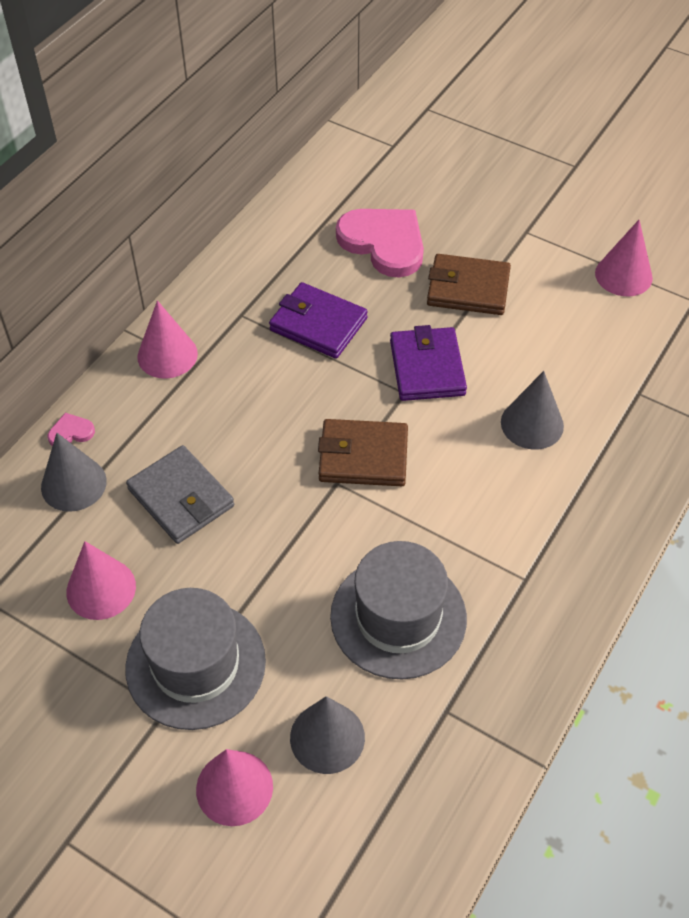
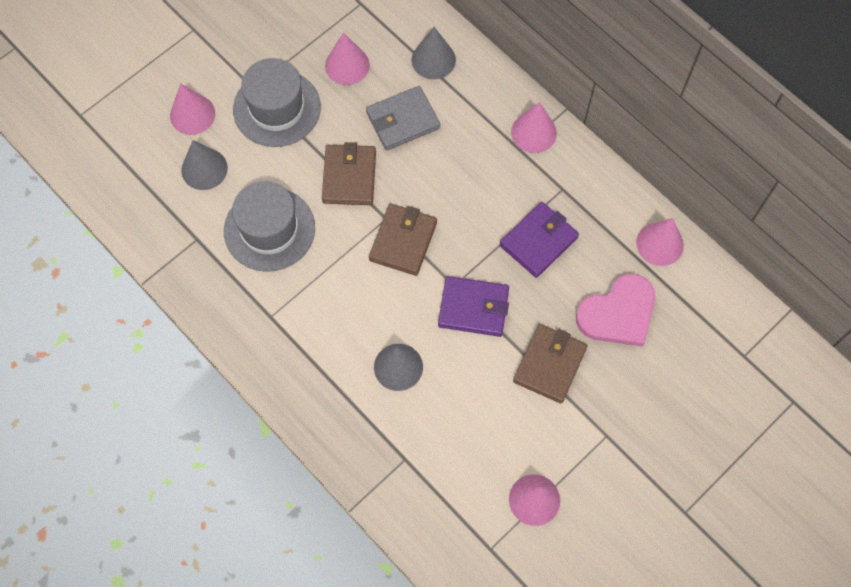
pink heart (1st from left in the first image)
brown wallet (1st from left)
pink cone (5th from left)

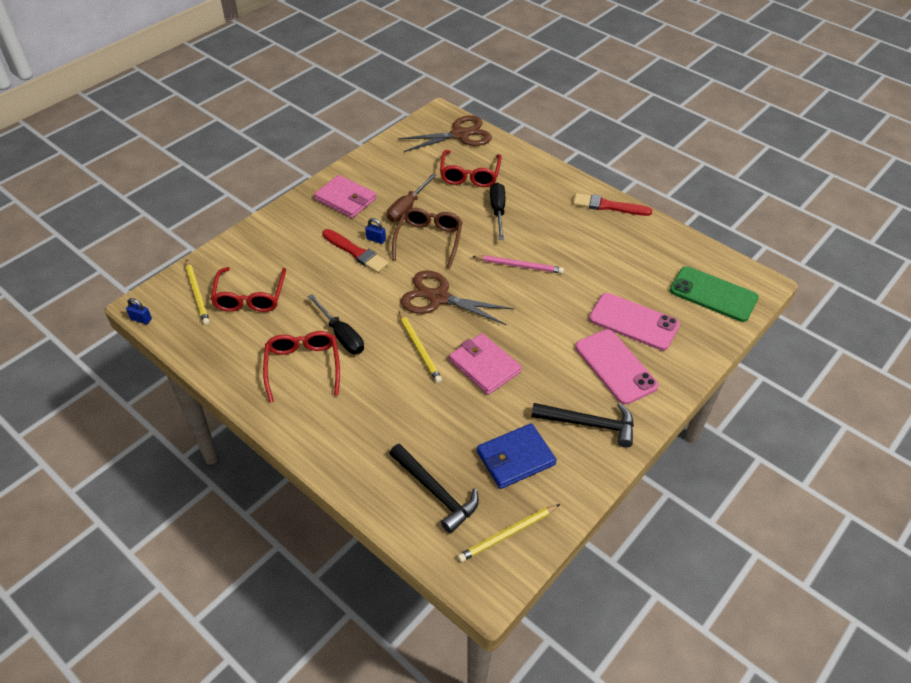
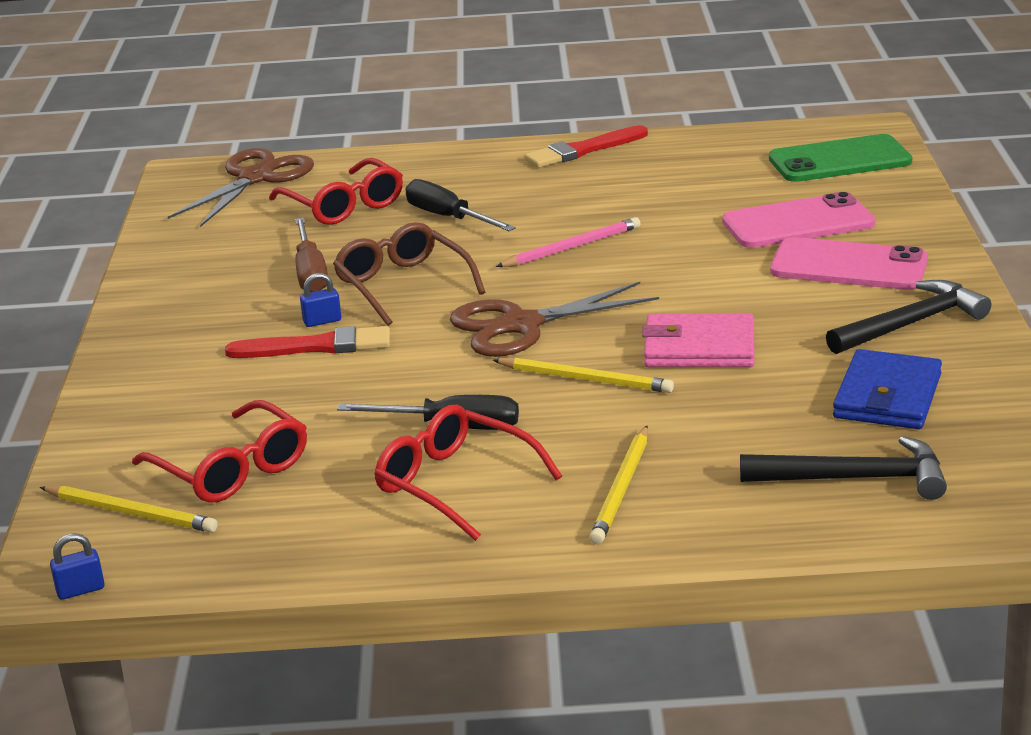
pink wallet (1st from left in the first image)
yellow pencil (3rd from left)

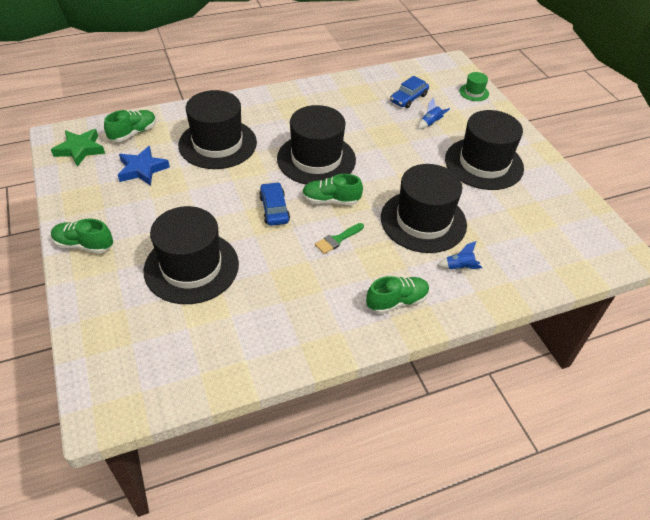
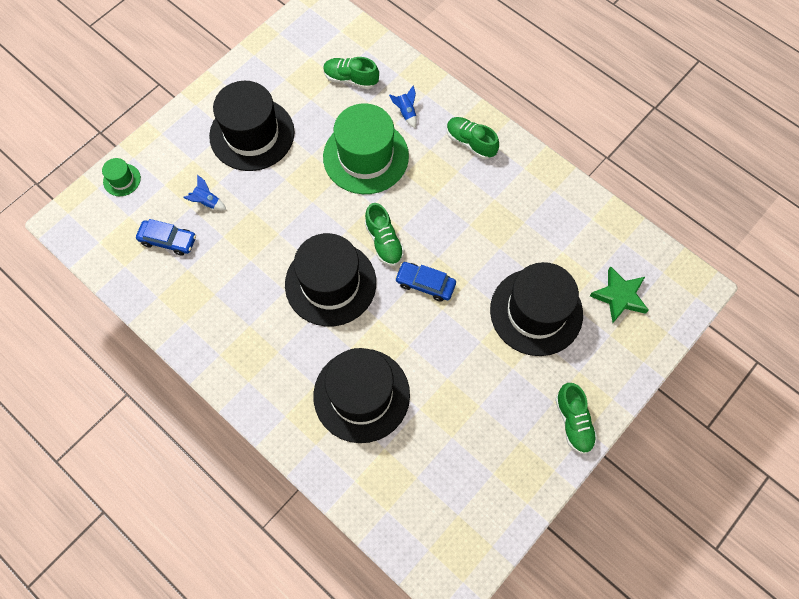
green star
green shoe (1st from left)
blue star
blue car (2nd from left)
green brush
green hat (2nd from left)

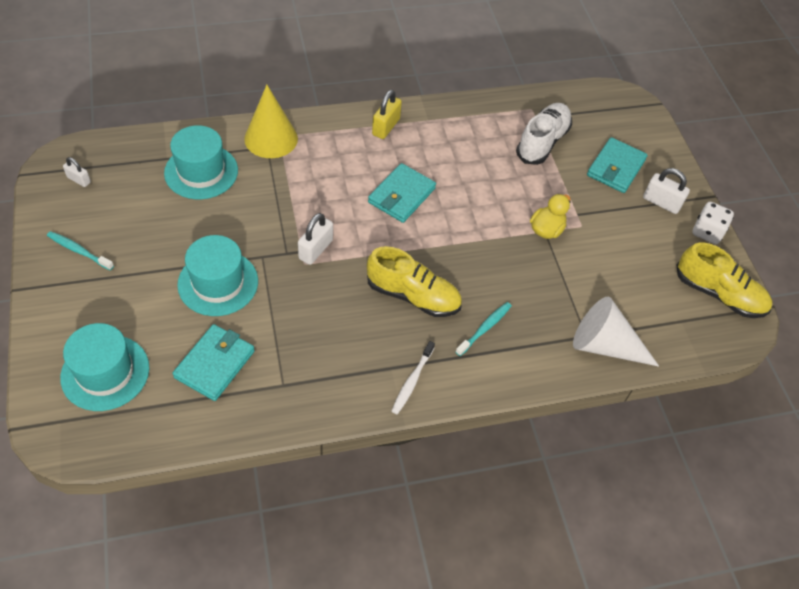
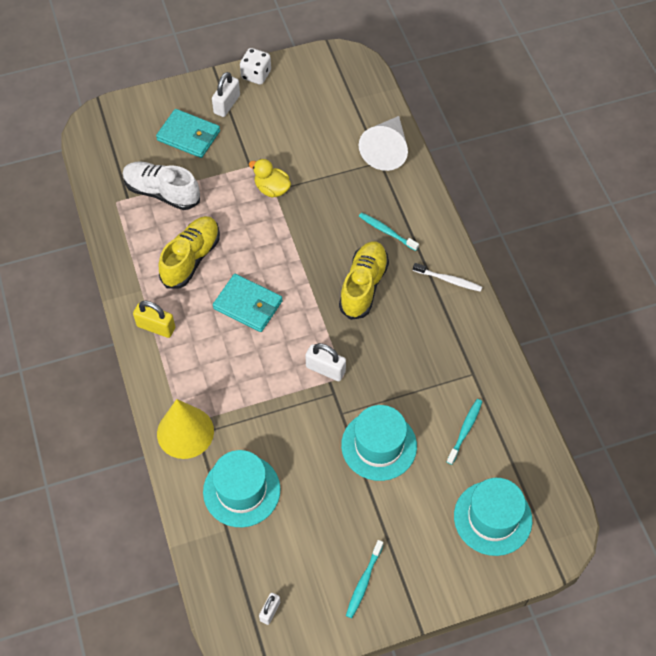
turquoise toothbrush (3rd from left)
yellow shoe (1st from left)

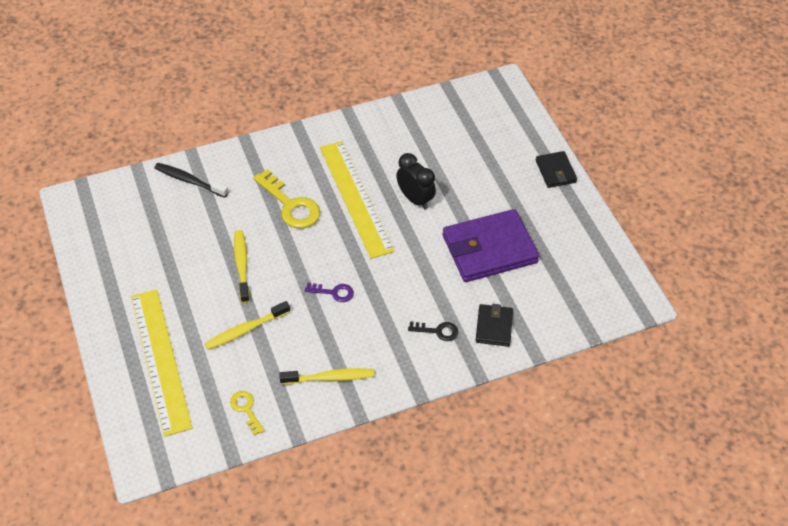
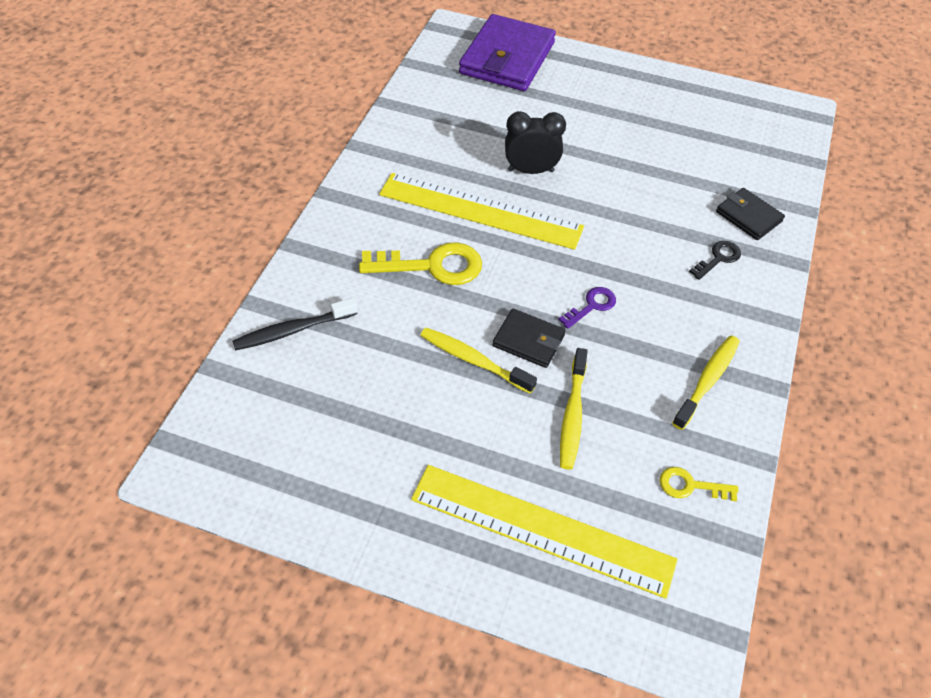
purple wallet
black wallet (1st from left)

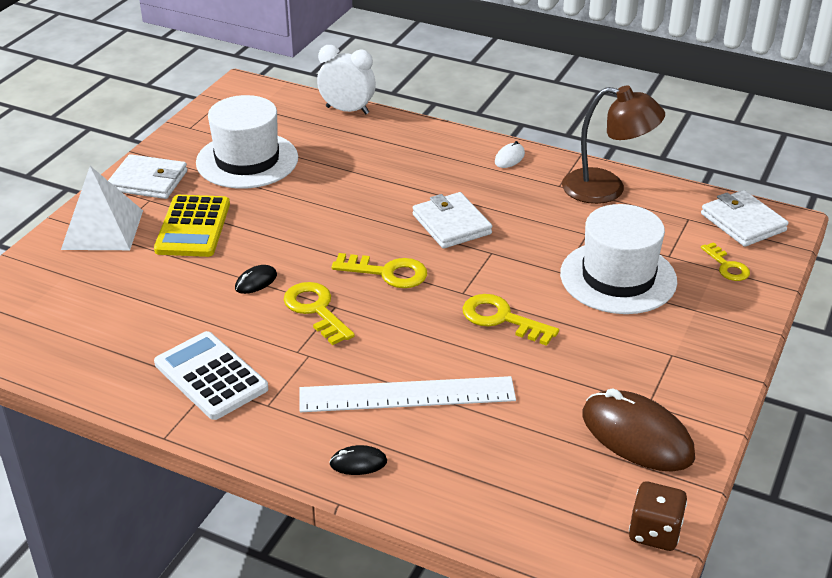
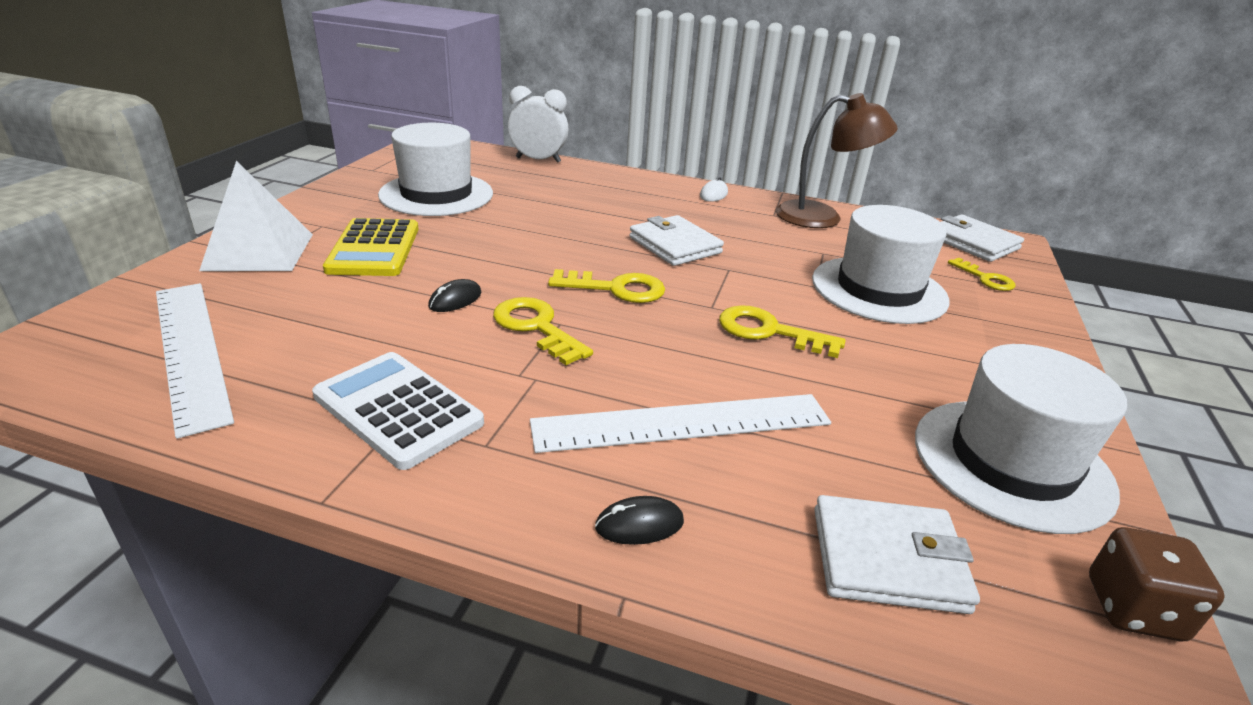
white wallet (2nd from left)
white hat (3rd from left)
white ruler (1st from left)

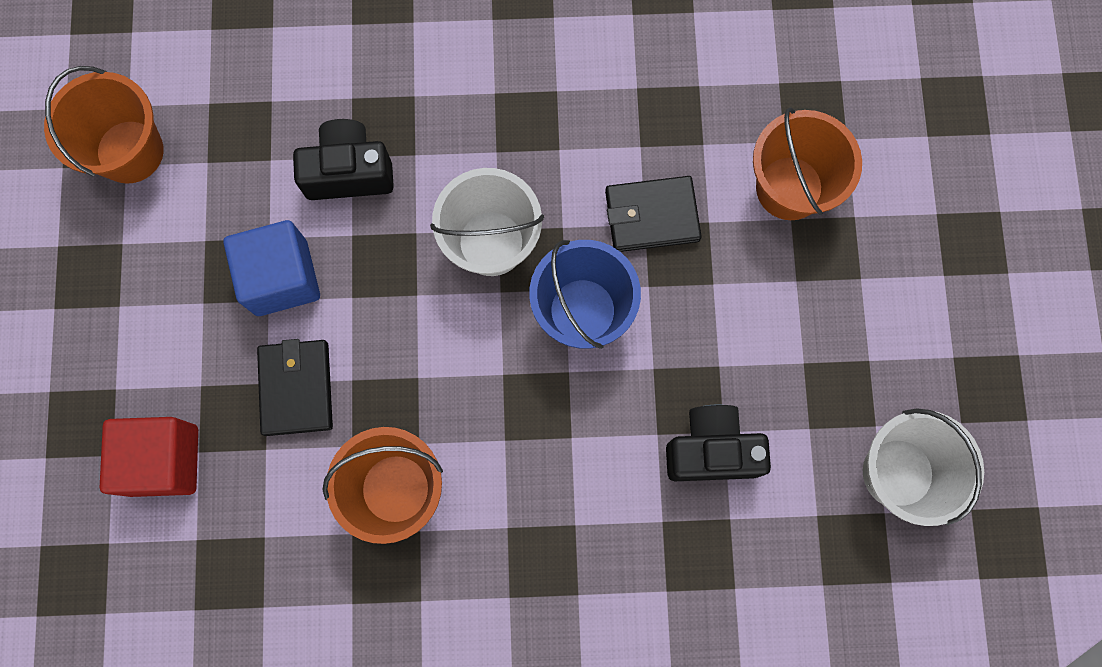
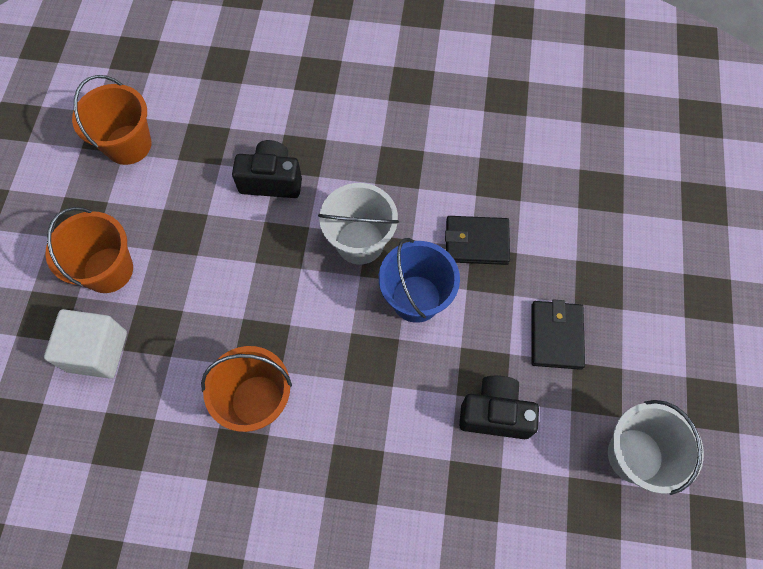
white cube
blue cube
black wallet (2nd from left)
orange bucket (1st from left)

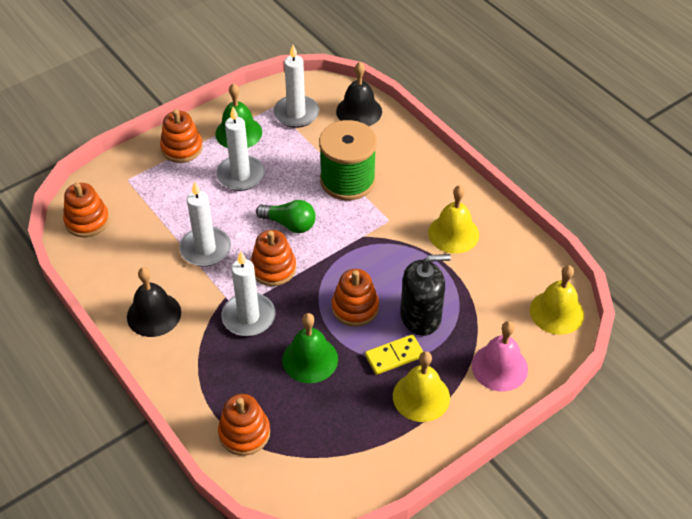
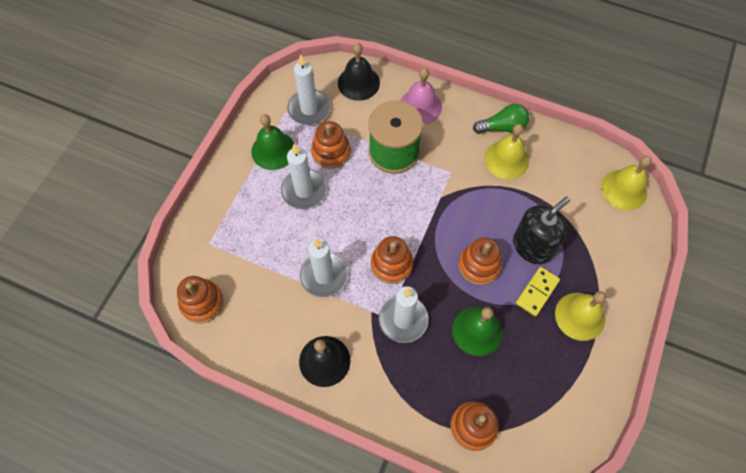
orange stacking toy (2nd from left)
green light bulb
pink bell

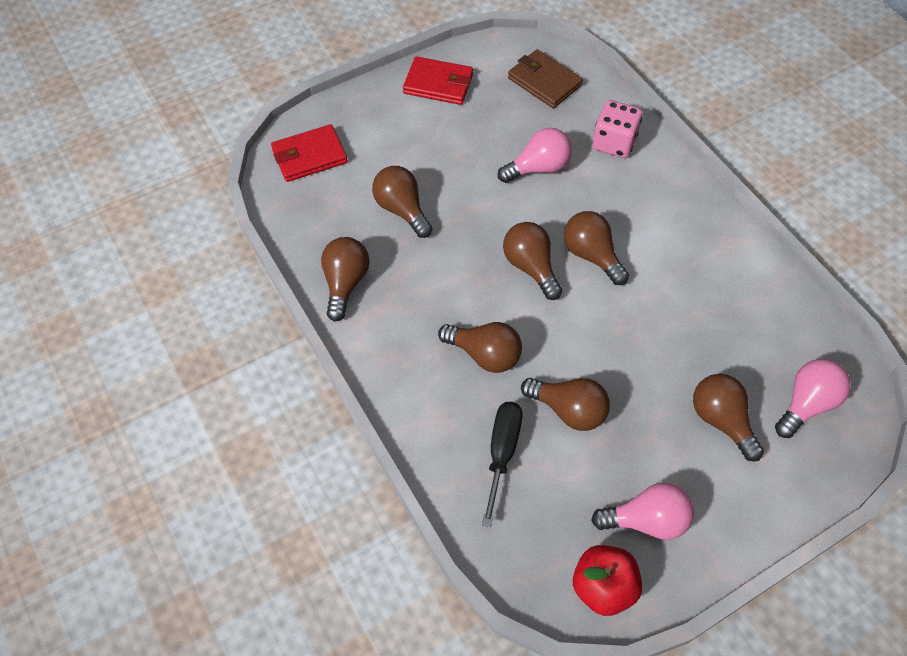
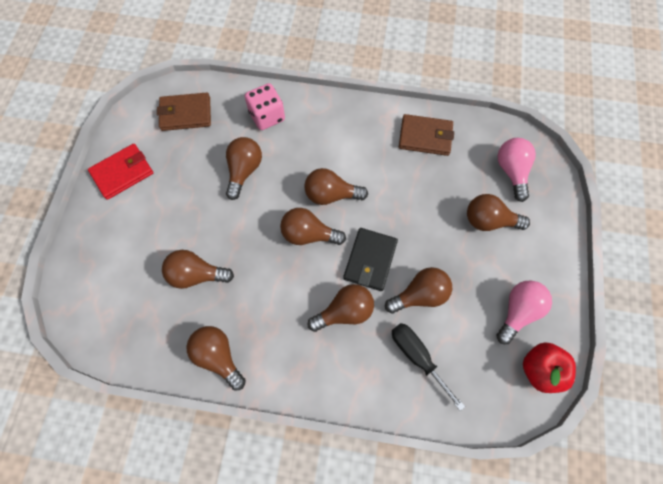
red wallet (1st from left in the first image)
brown light bulb (3rd from left)
black wallet
brown wallet (2nd from left)

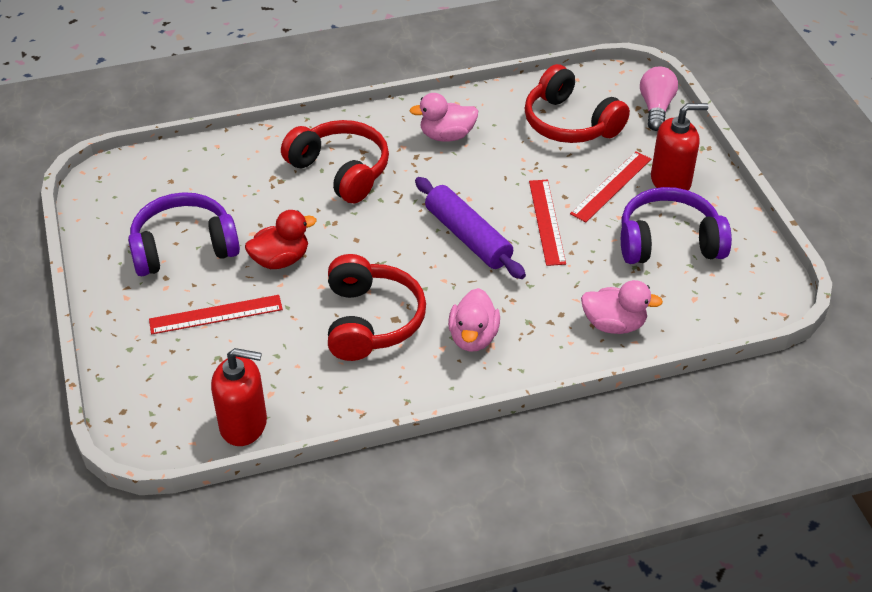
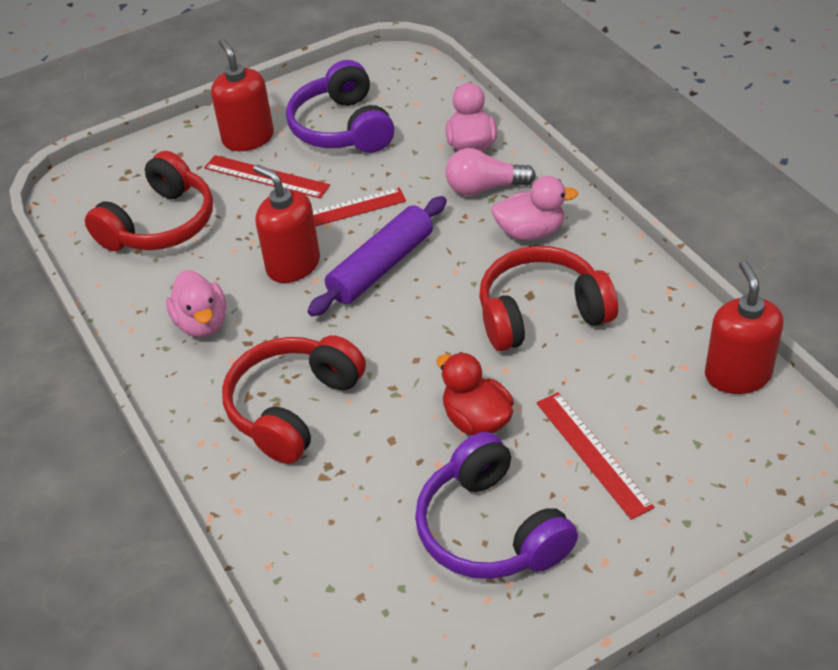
pink light bulb
red soap dispenser (2nd from left)

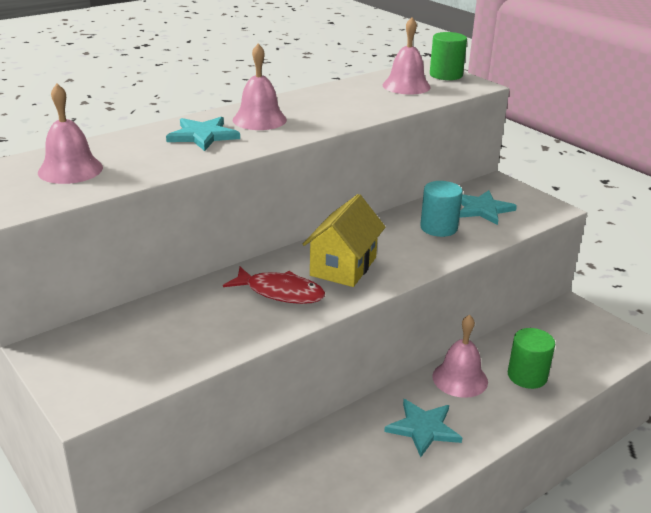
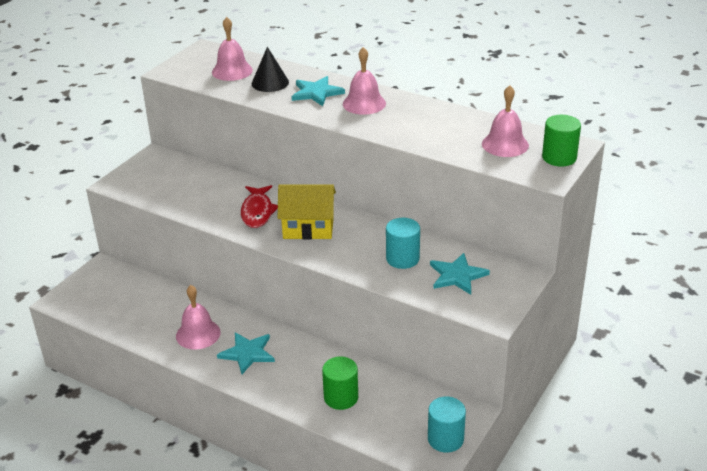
pink bell (1st from left)
black cone
turquoise cylinder (2nd from left)

